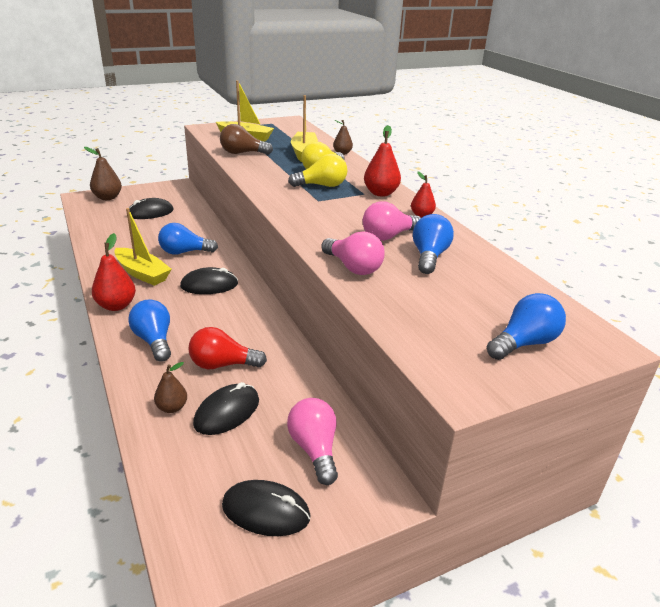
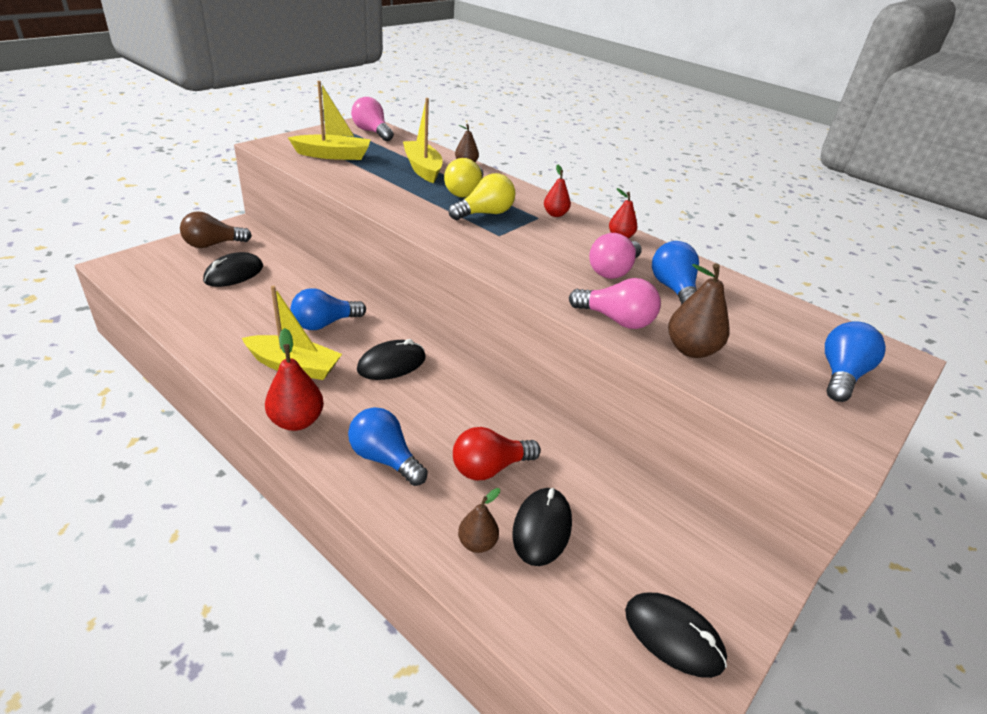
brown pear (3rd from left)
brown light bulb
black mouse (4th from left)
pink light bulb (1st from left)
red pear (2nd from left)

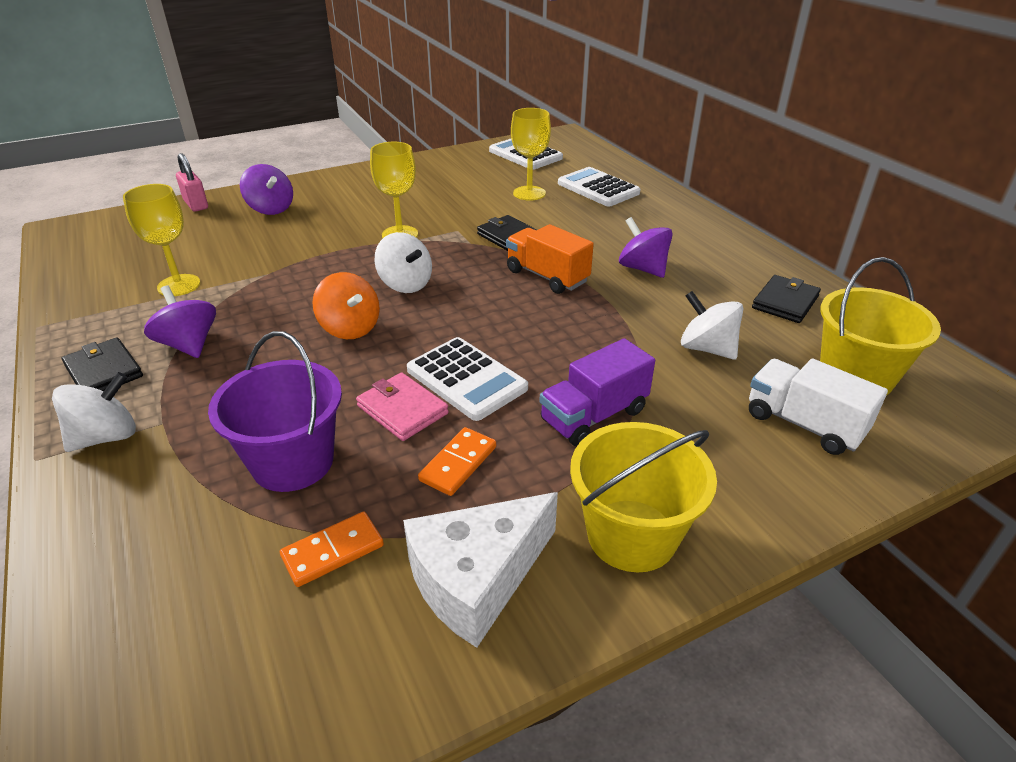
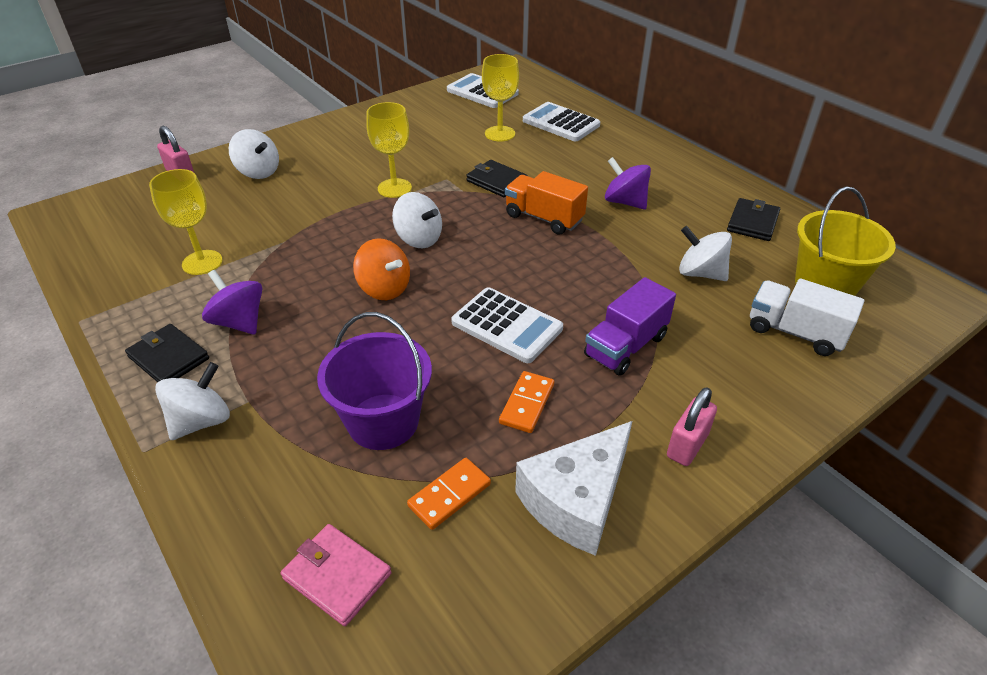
white spinning top (2nd from left)
pink wallet
pink padlock (2nd from left)

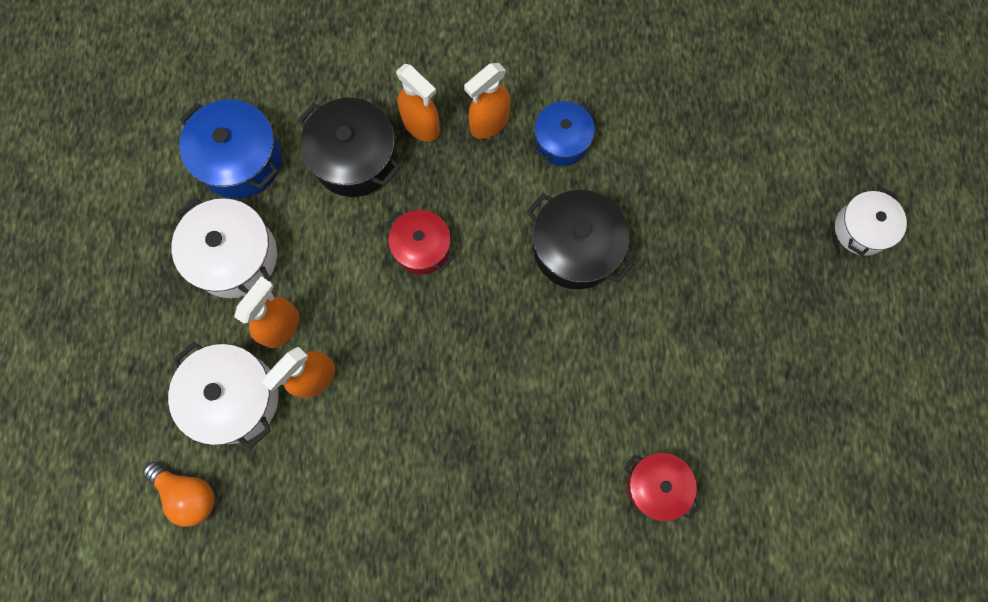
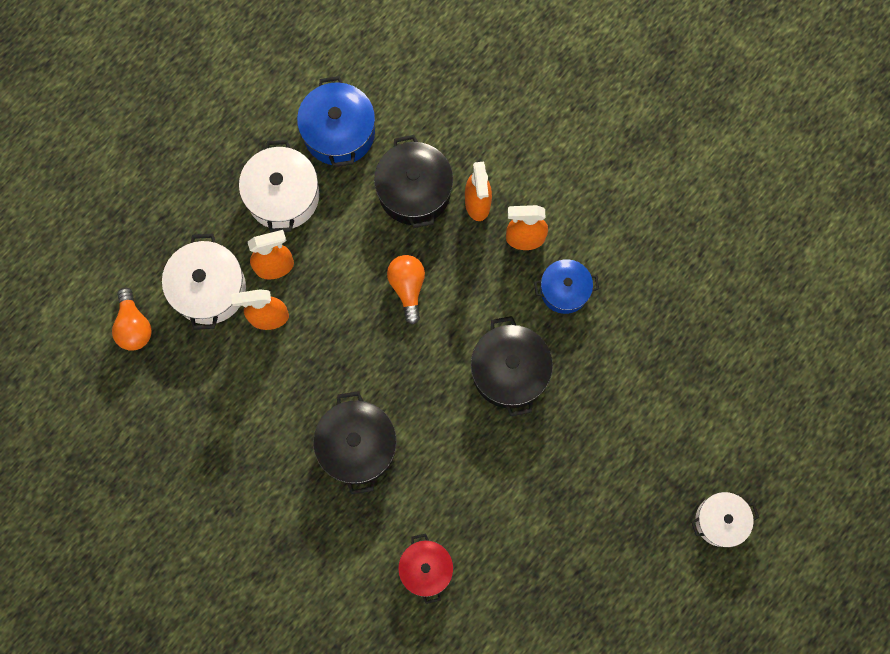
orange light bulb (2nd from left)
black pot (1st from left)

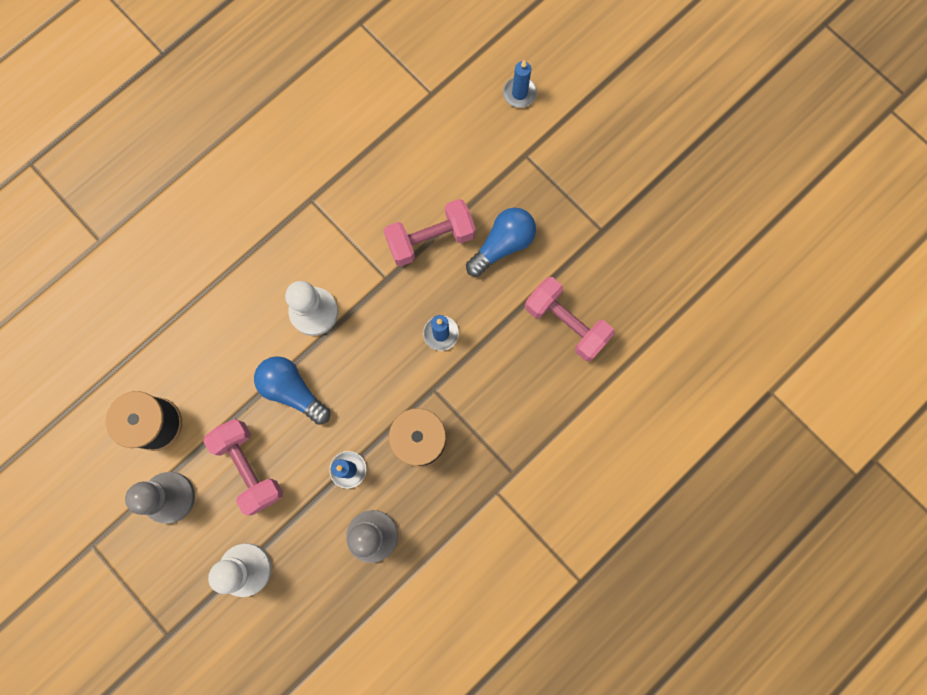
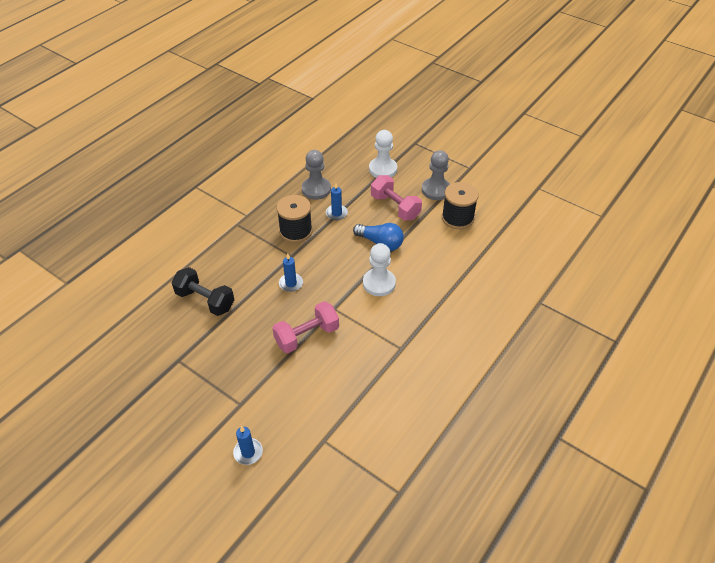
blue light bulb (2nd from left in the first image)
black dumbbell

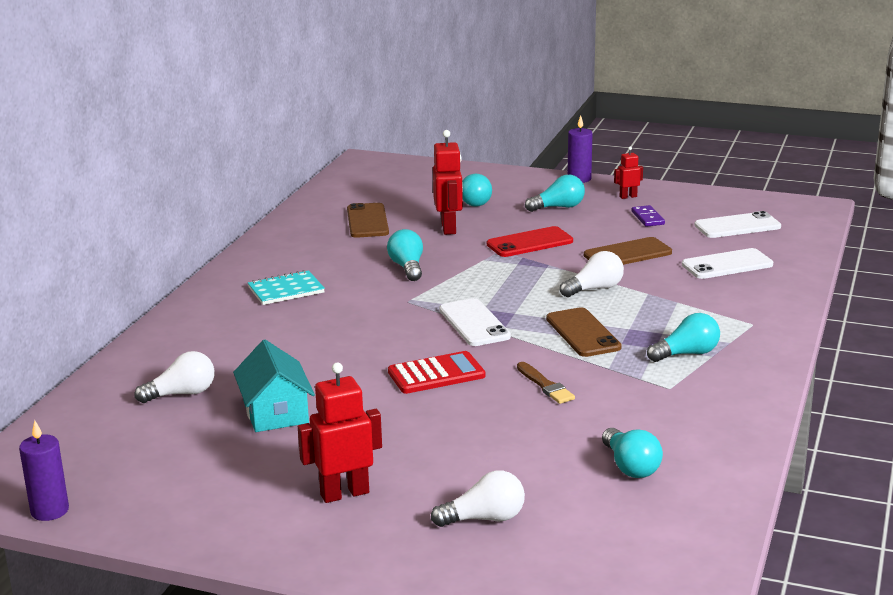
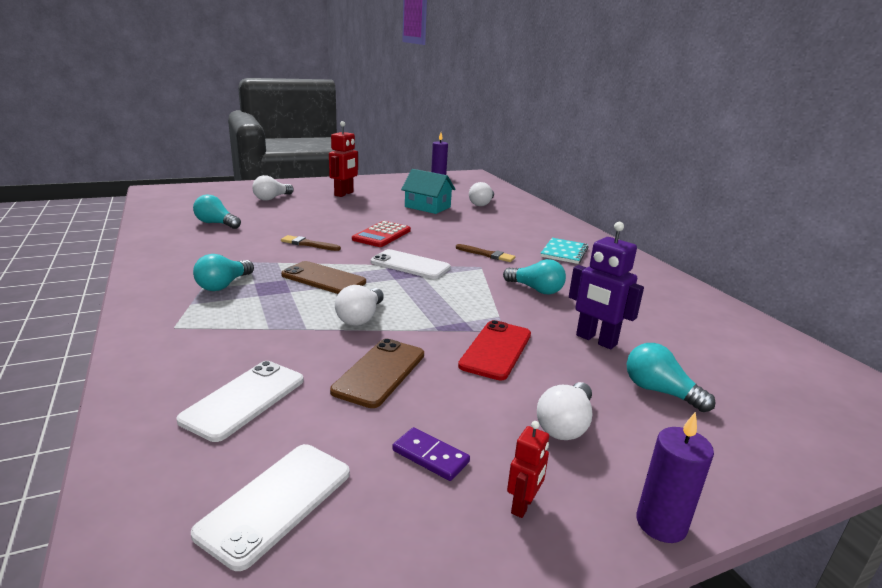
brown phone (1st from left in the first image)
purple robot
white light bulb (4th from left)
brown brush (2nd from left)

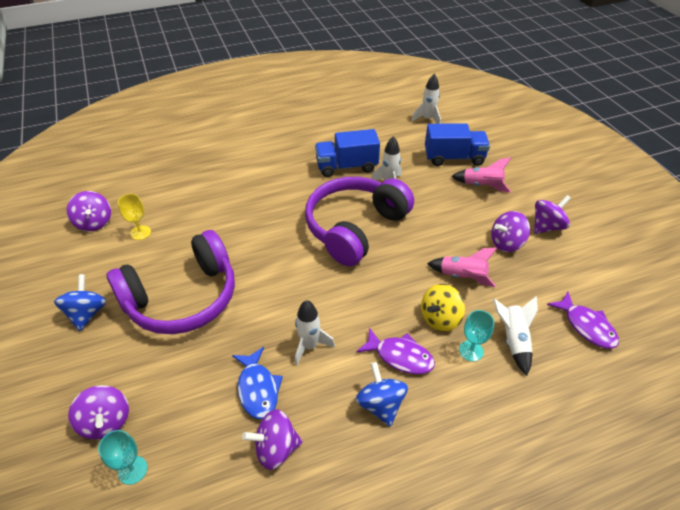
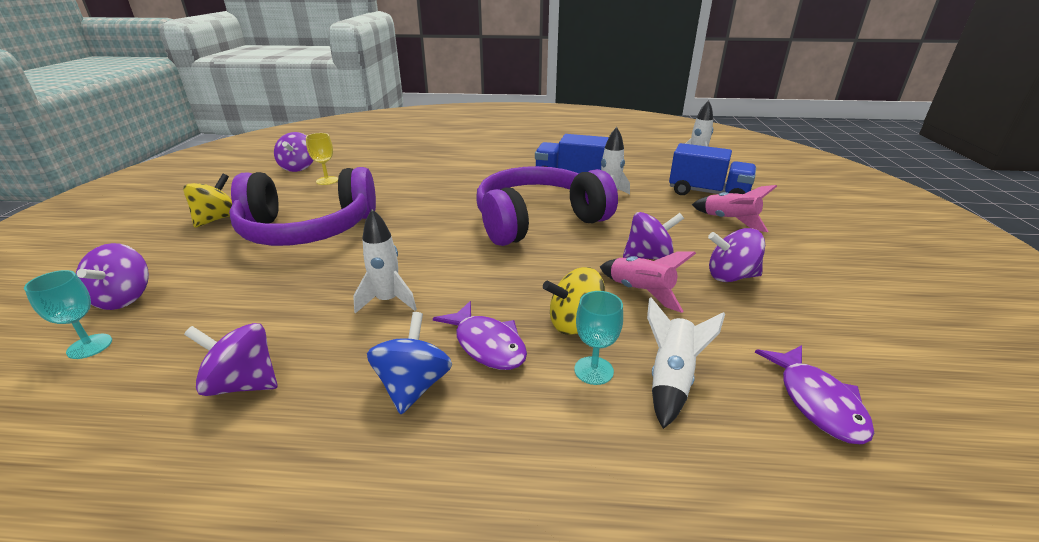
yellow spinning top (1st from left)
blue fish
purple spinning top (4th from left)

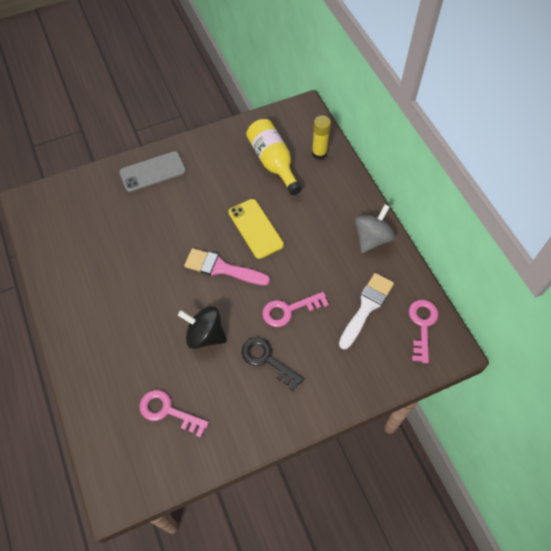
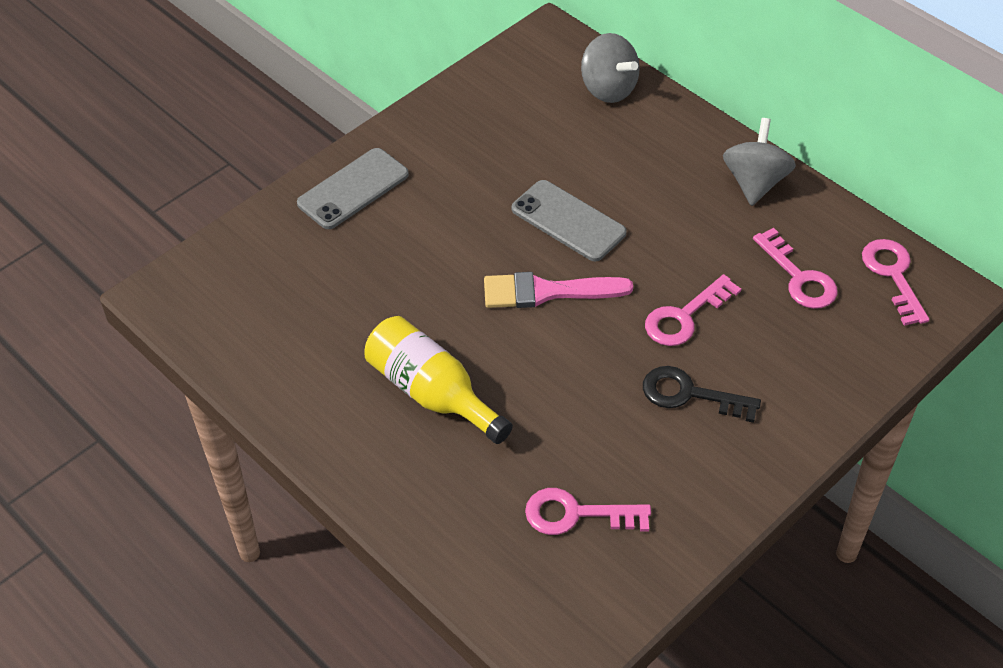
black spinning top
grey phone (2nd from left)
yellow bottle
grey spinning top (1st from left)
pink key (3rd from left)

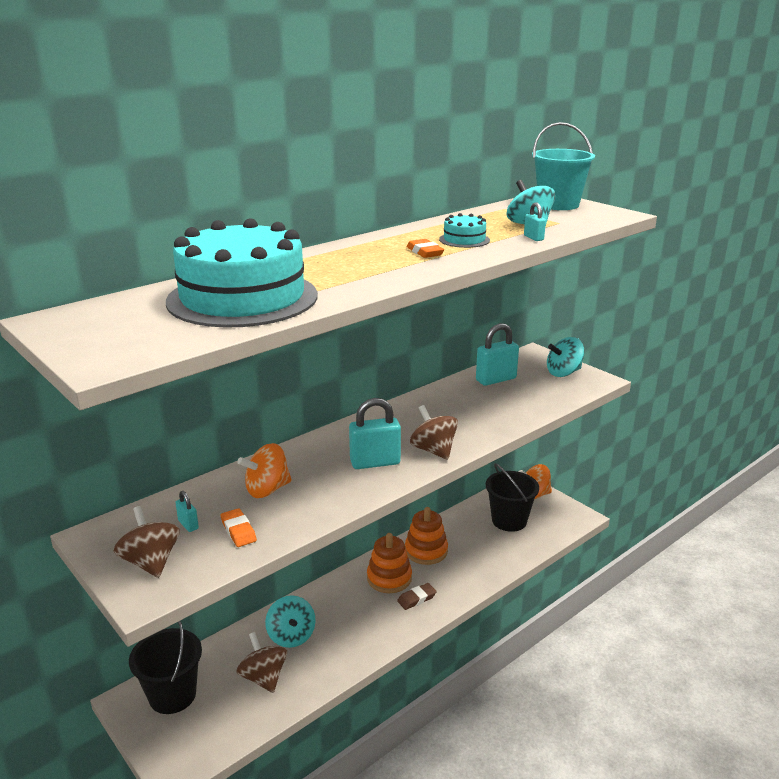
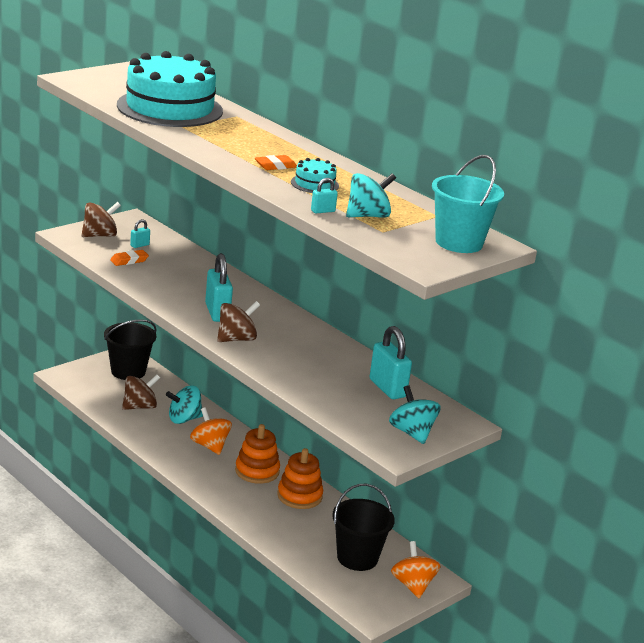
orange spinning top (1st from left)
brown eraser

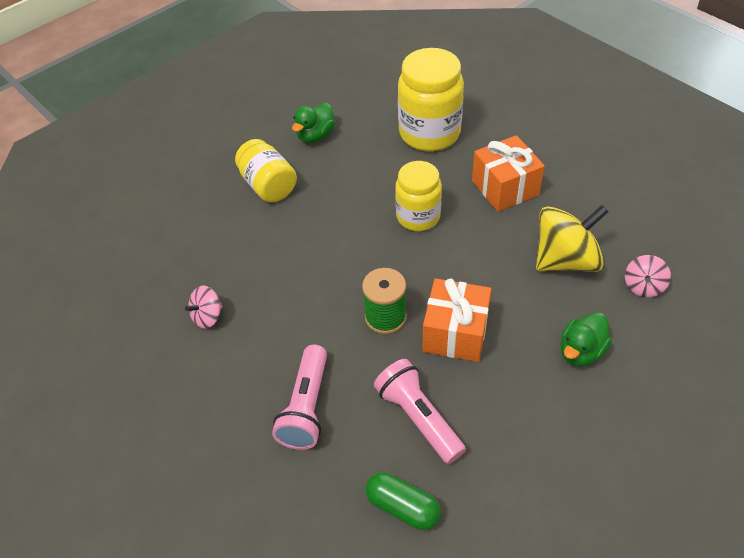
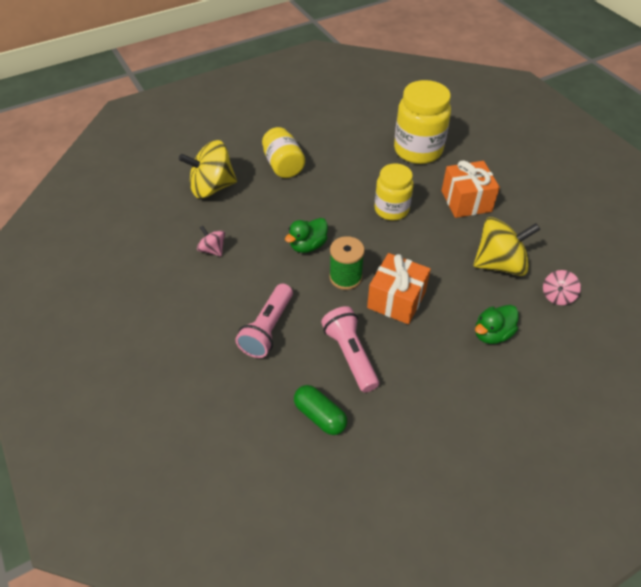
pink spinning top (1st from left)
green duck (1st from left)
yellow spinning top (1st from left)

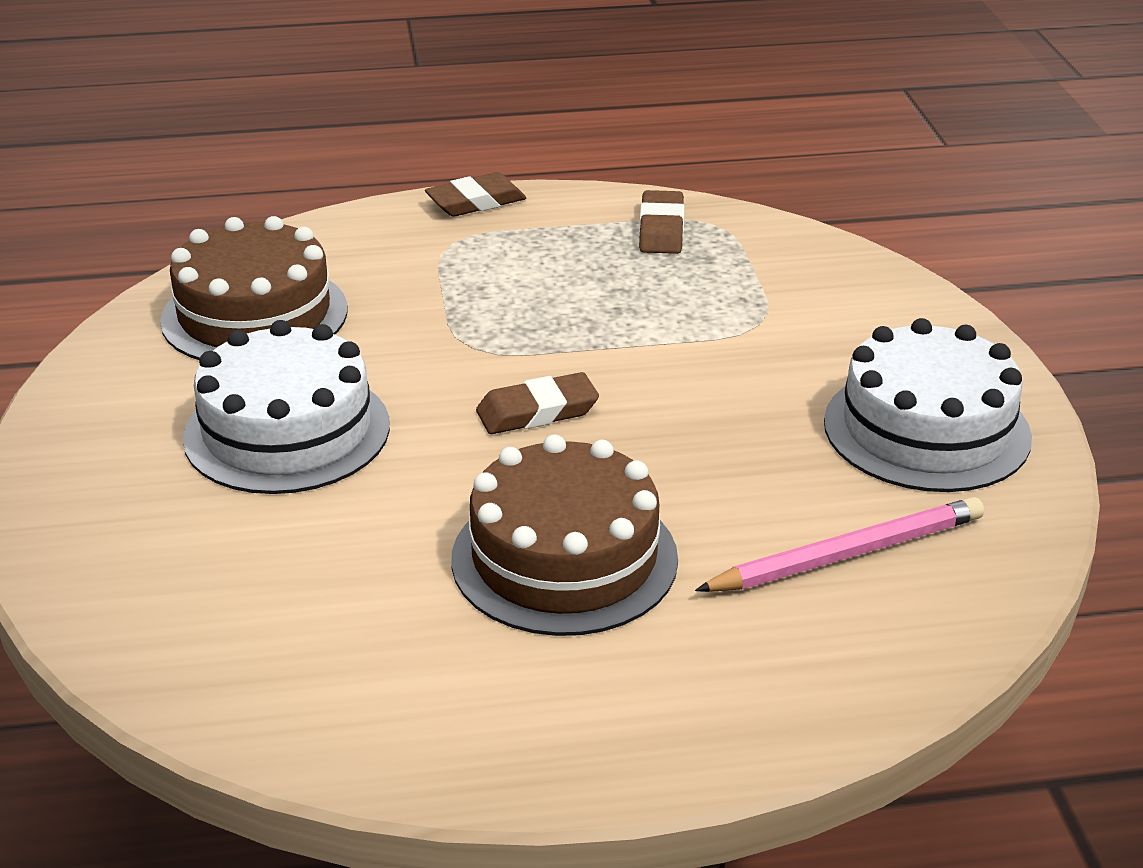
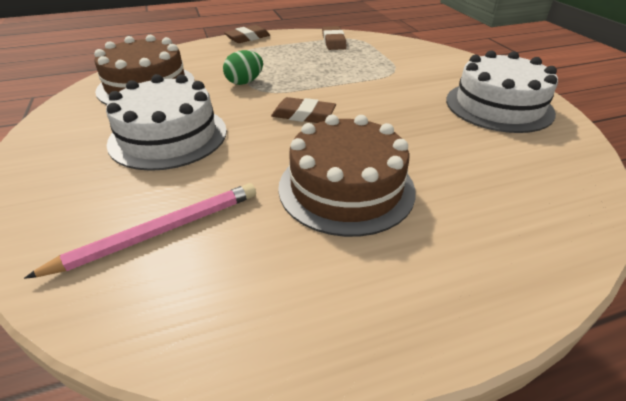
brown eraser (2nd from left)
pink pencil
green egg

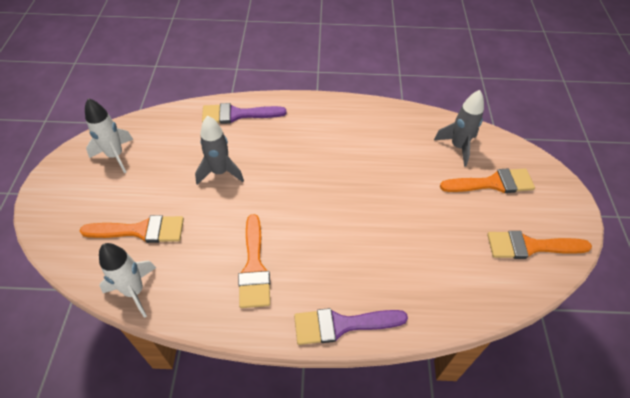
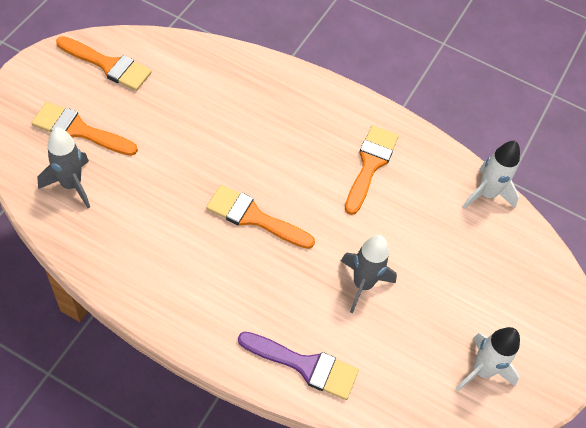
orange brush (3rd from left)
purple brush (2nd from left in the first image)

